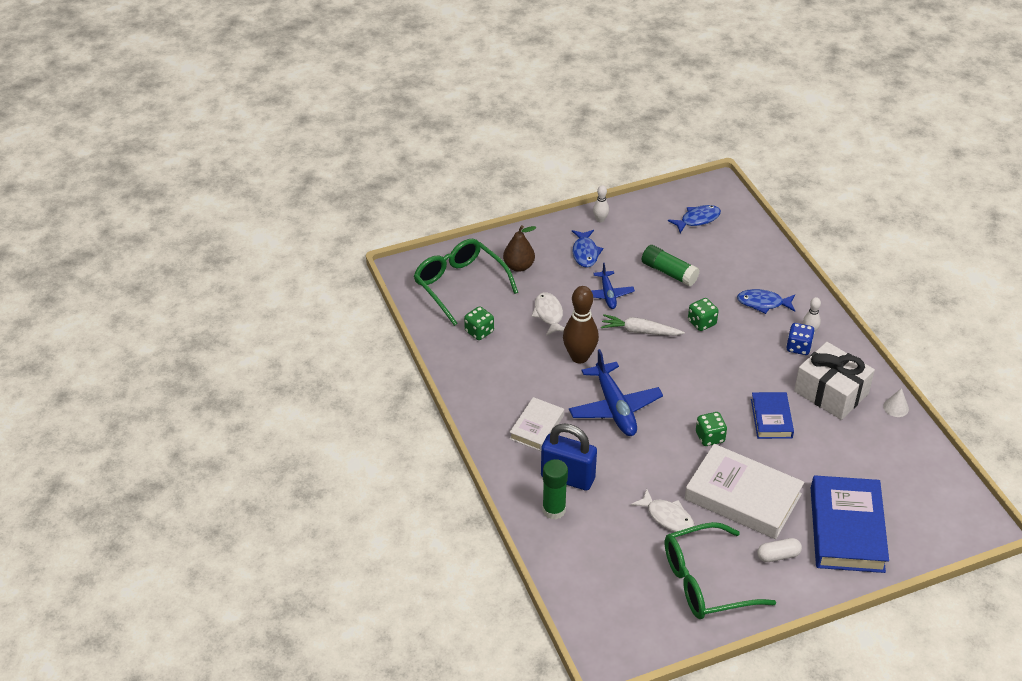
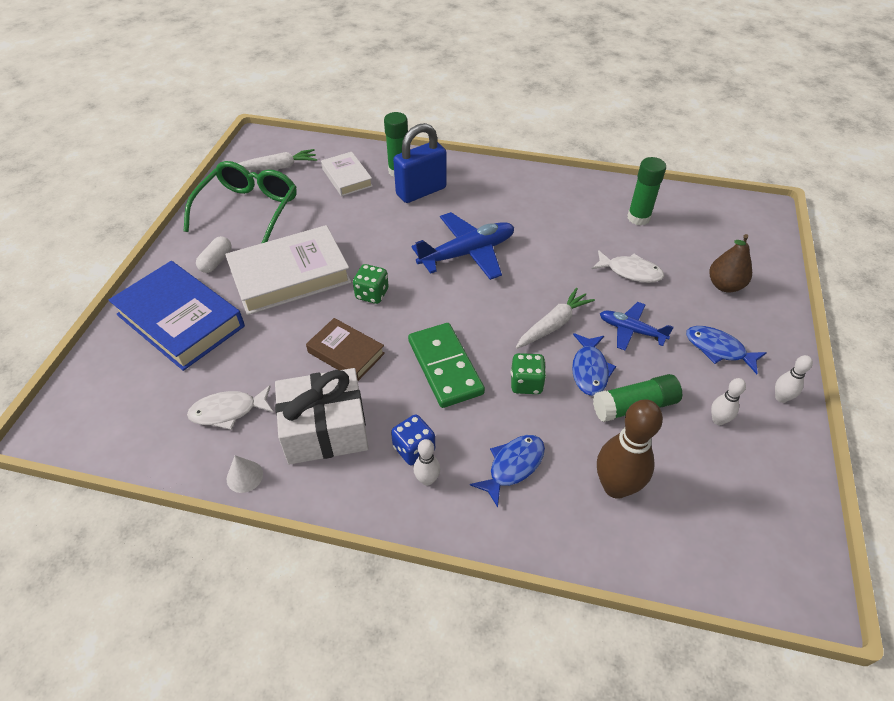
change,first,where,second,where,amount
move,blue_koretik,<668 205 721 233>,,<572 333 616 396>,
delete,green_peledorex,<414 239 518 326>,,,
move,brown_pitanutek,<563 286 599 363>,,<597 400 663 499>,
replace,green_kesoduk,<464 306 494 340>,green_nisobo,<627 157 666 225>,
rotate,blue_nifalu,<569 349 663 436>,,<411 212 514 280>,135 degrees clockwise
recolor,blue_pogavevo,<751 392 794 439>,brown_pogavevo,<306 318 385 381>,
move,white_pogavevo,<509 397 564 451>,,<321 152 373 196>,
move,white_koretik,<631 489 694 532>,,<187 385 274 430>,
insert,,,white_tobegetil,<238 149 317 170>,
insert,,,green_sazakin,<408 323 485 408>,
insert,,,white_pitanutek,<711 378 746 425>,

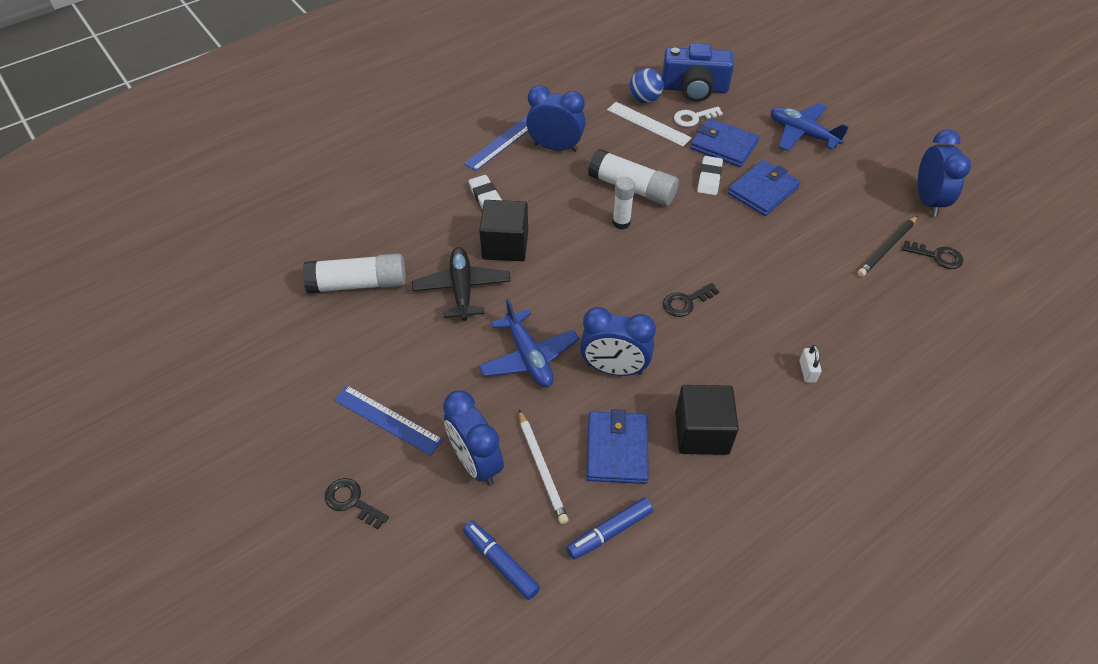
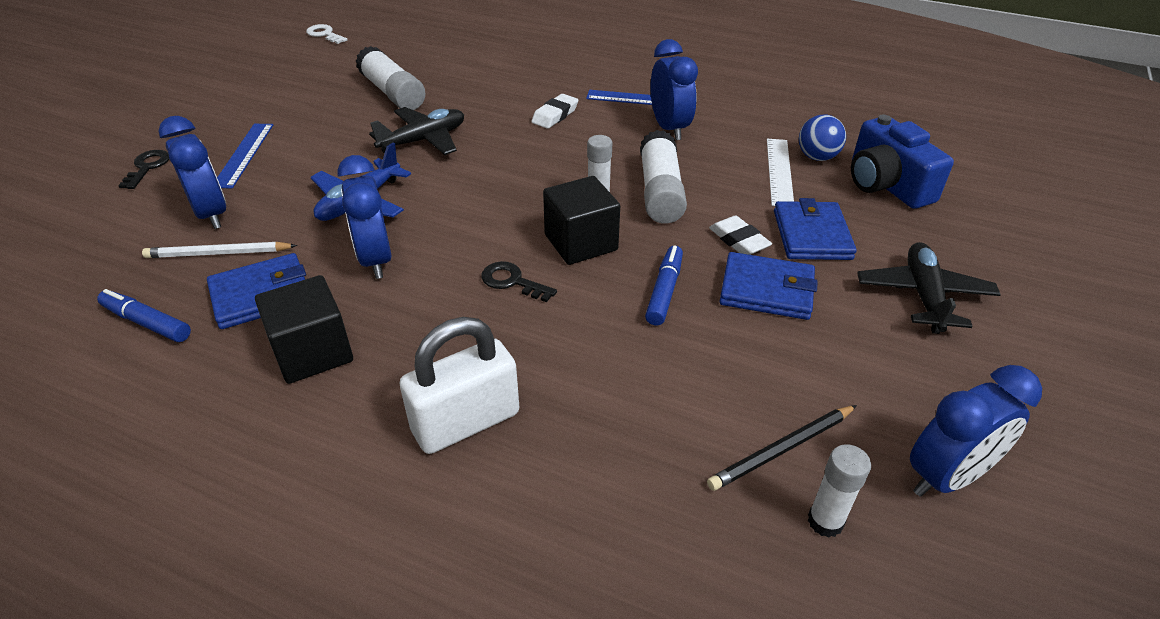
change,first,where,second,where,amount
recolor,blue_nifalu,<771 103 849 151>,black_nifalu,<857 242 1001 334>,
move,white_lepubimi,<674 107 723 127>,,<306 24 347 44>,
rotate,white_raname,<697 156 723 195>,,<709 215 772 255>,75 degrees clockwise
move,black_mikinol,<479 200 528 261>,,<543 176 620 265>,
rotate,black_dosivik,<858 216 917 277>,,<707 405 857 491>,45 degrees counterclockwise
replace,black_lepubimi,<902 240 963 269>,white_nisobo,<808 444 871 538>,
resize,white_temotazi,<799 345 821 383>,,<400 317 519 454>,x2.42
rotate,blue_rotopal,<443 391 504 486>,,<159 116 226 229>,120 degrees clockwise
rotate,white_dosivik,<519 410 568 524>,,<142 242 297 258>,45 degrees clockwise
move,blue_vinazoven,<463 521 540 600>,,<645 246 683 326>,

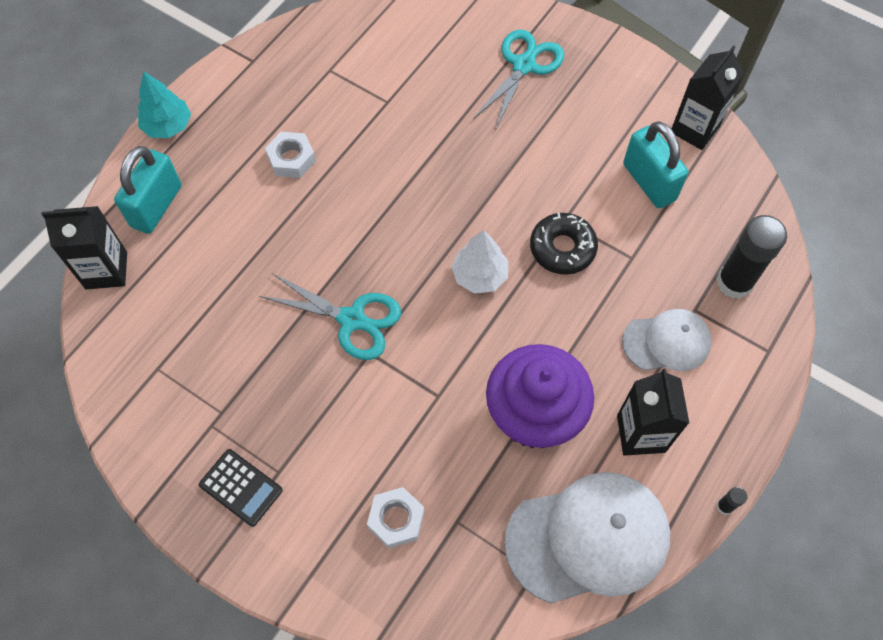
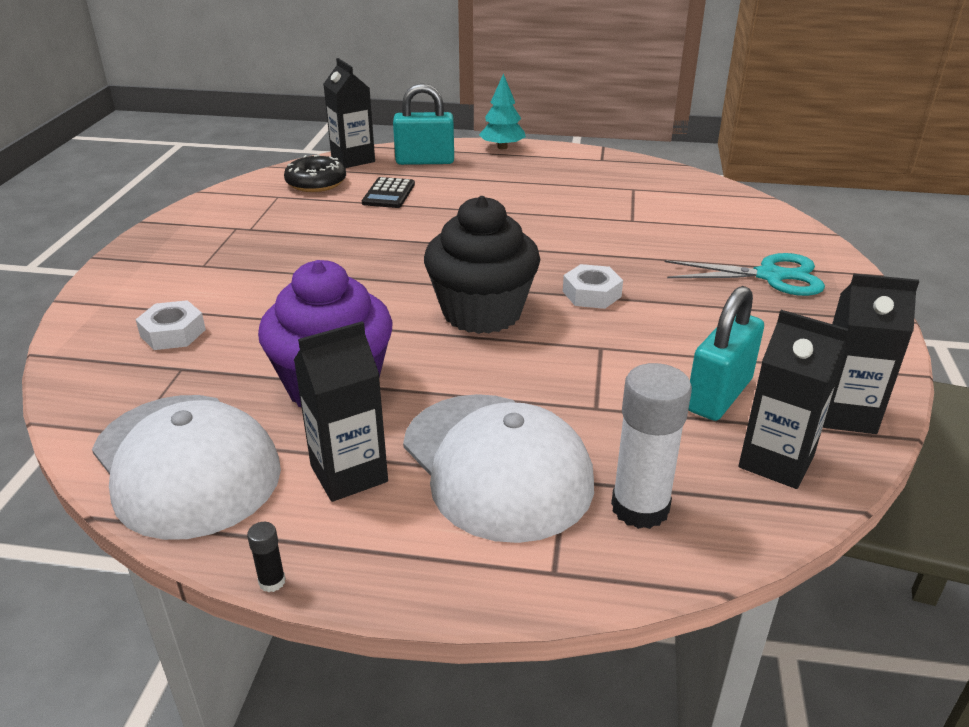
change,first,where,second,where,amount
move,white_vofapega,<265 132 316 178>,,<563 264 623 309>,
move,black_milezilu,<530 213 598 275>,,<284 154 346 192>,
recolor,black_nisobo,<716 215 787 299>,white_nisobo,<611 363 692 529>,
replace,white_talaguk,<451 230 509 294>,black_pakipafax,<424 196 540 334>,
delete,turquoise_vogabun,<259 273 401 360>,,,
resize,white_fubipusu,<622 309 712 371>,,<403 394 594 543>,x1.71
move,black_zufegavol,<199 449 282 527>,,<362 177 415 208>,
insert,,,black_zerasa,<739 310 848 489>,

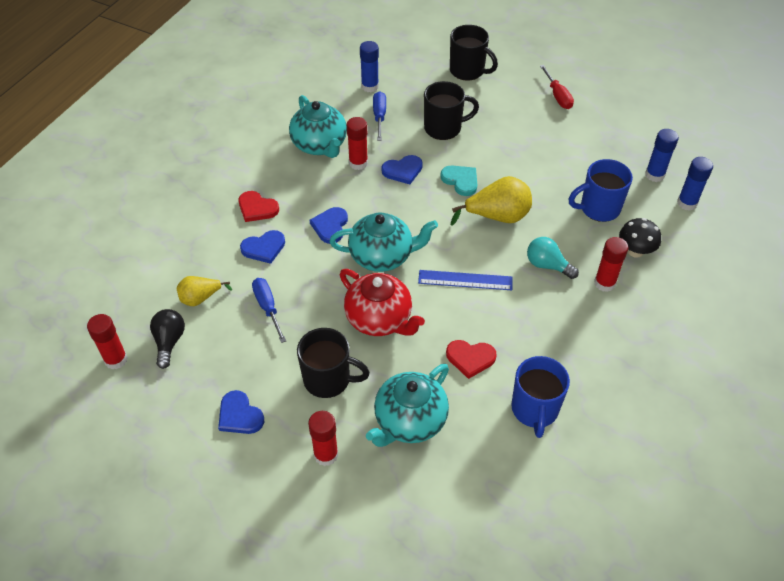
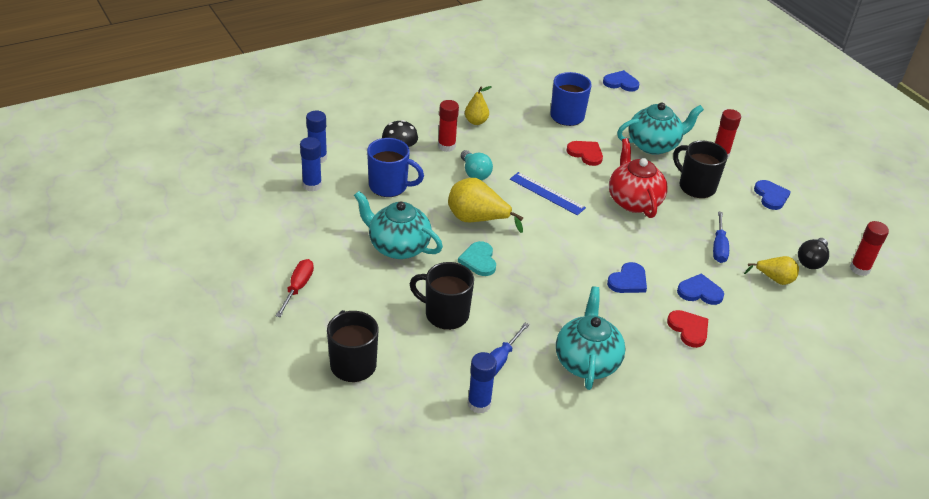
change,first,where,second,where,amount
delete,red_nisobo,<347 117 368 170>,,,
move,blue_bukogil,<381 155 423 184>,,<603 70 639 91>,
move,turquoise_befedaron,<330 212 438 272>,,<354 191 443 259>,
insert,,,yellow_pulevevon,<465 86 491 125>,

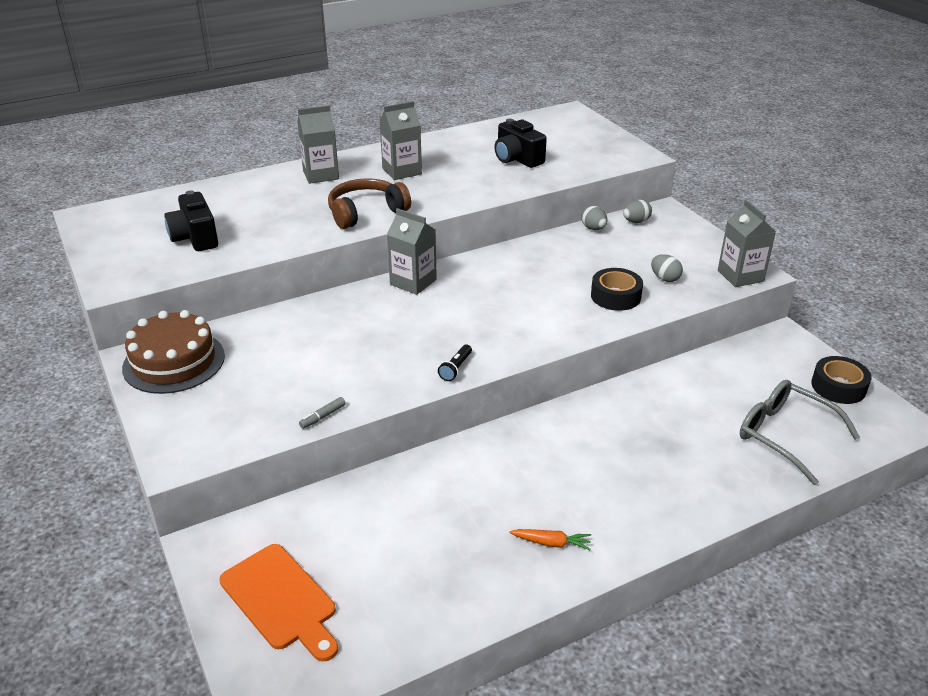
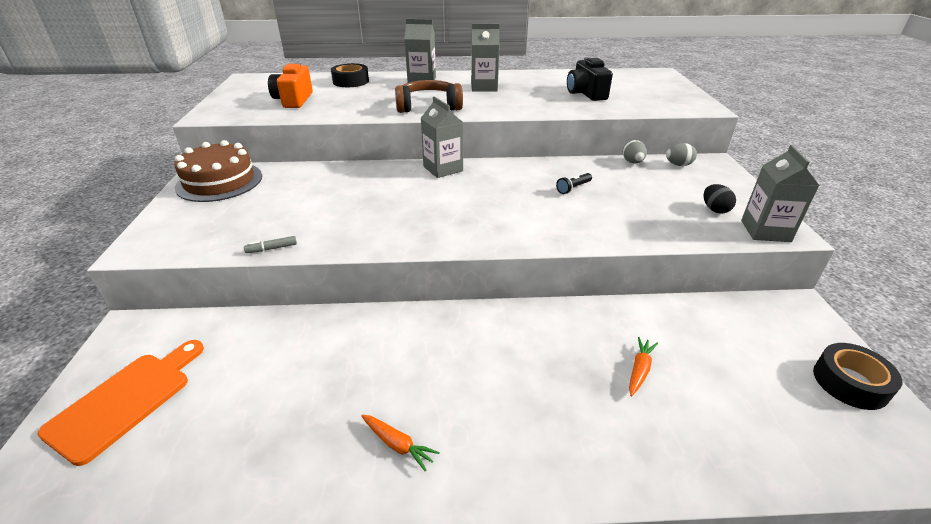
change,first,where,second,where,amount
recolor,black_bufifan,<164 190 218 251>,orange_bufifan,<268 63 313 108>,
delete,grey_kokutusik,<651 254 683 282>,,,
move,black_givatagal,<591 268 643 311>,,<331 63 369 87>,
move,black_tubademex,<438 344 472 381>,,<556 173 592 194>,
delete,grey_peledorex,<740 380 860 485>,,,
rotate,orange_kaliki,<220 544 338 662>,,<37 340 204 466>,135 degrees counterclockwise
insert,,,black_kokutusik,<704 184 736 214>,
insert,,,orange_tobegetil,<629 337 658 397>,

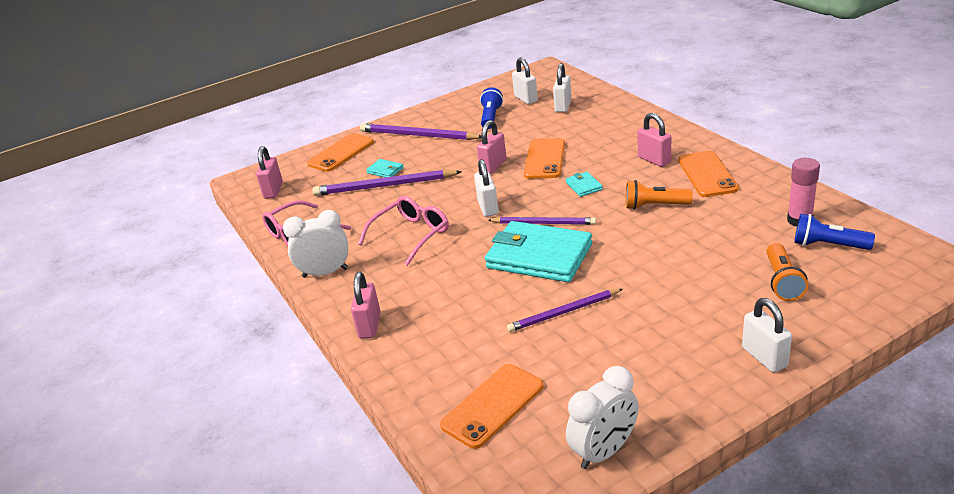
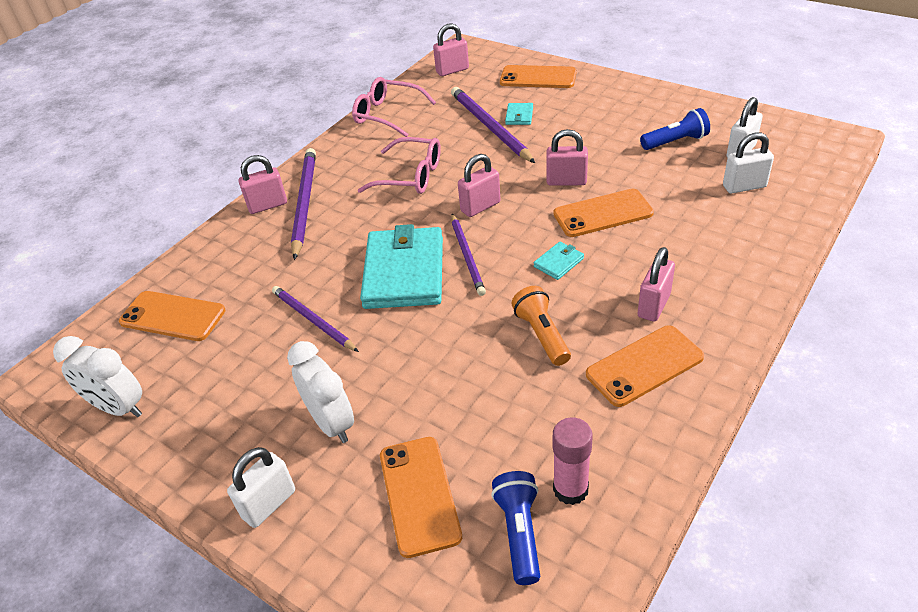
change,first,where,second,where,amount
move,purple_dosivik,<360 123 482 140>,,<291 148 316 260>,
recolor,white_temotazi,<474 159 499 217>,pink_temotazi,<458 154 501 217>,
move,white_rotopal,<283 210 348 278>,,<287 341 354 443>,
replace,orange_tubademex,<767 243 808 301>,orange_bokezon,<380 437 462 558>,

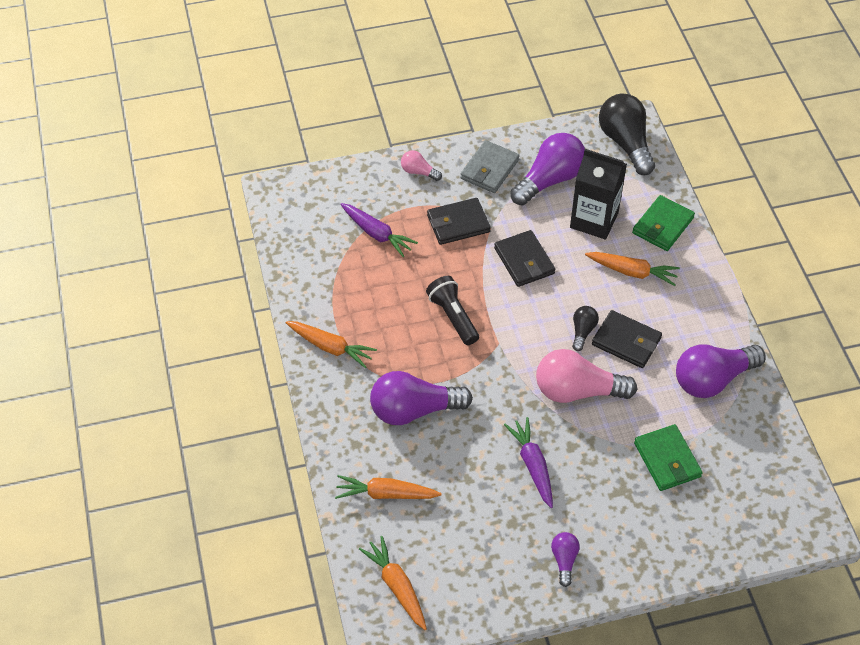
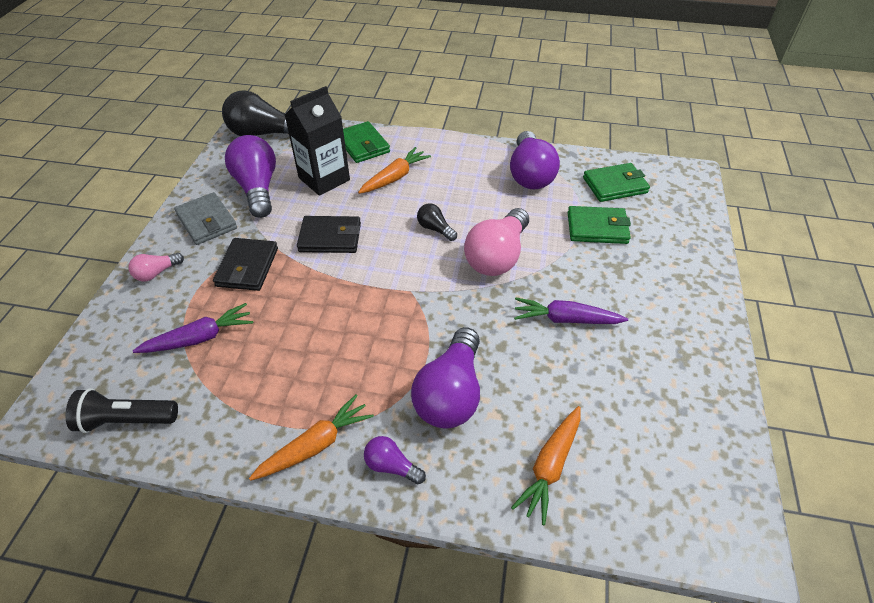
change,first,where,second,where,amount
move,black_tubademex,<426 276 479 345>,,<66 388 178 433>,
delete,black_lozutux,<592 310 662 368>,,,
move,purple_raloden,<551 532 580 587>,,<364 436 426 484>,
delete,orange_tobegetil,<359 536 427 630>,,,
insert,,,green_lozutux,<583 163 650 202>,

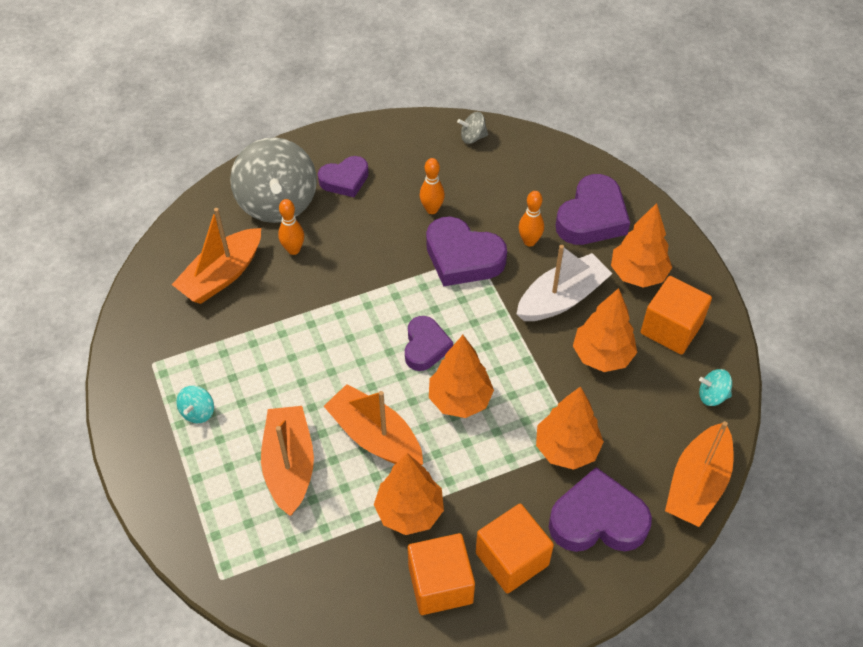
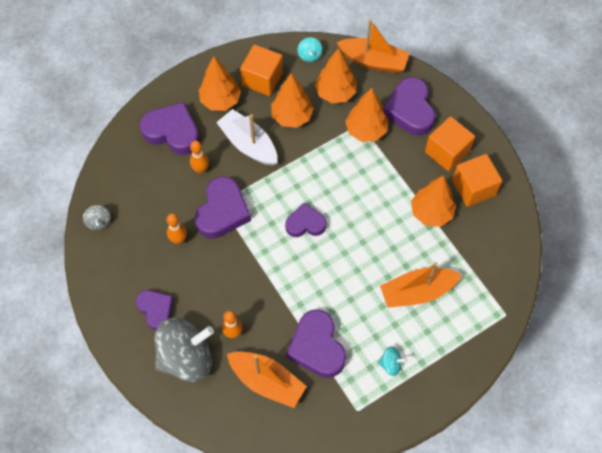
change,first,where,second,where,amount
move,orange_talaguk,<429 335 494 418>,,<315 48 356 103>,
delete,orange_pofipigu,<324 384 423 465>,,,
insert,,,purple_bukogil,<286 309 346 378>,

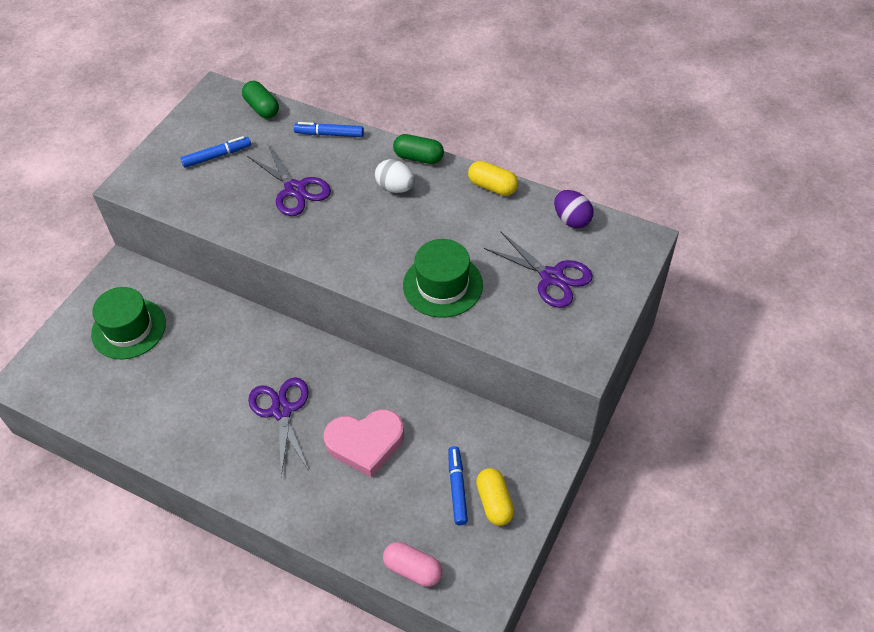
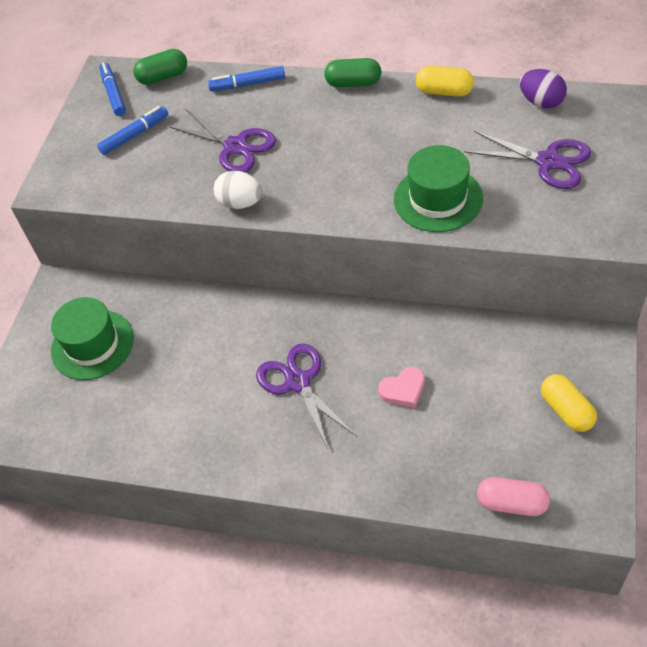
change,first,where,second,where,amount
rotate,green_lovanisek,<242 81 279 119>,,<133 49 187 85>,60 degrees counterclockwise
move,white_kokutusik,<375 159 415 193>,,<214 171 263 209>,
resize,pink_bukogil,<324 409 404 478>,,<378 367 425 408>,x0.55
move,blue_vinazoven,<449 446 468 525>,,<99 62 126 116>,

